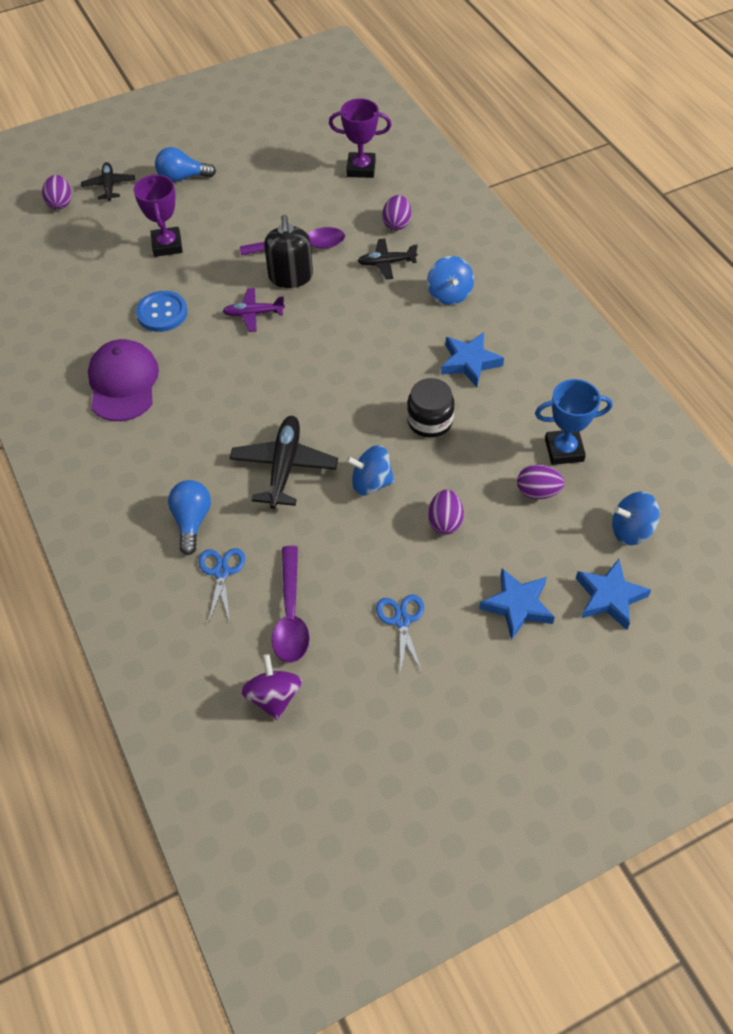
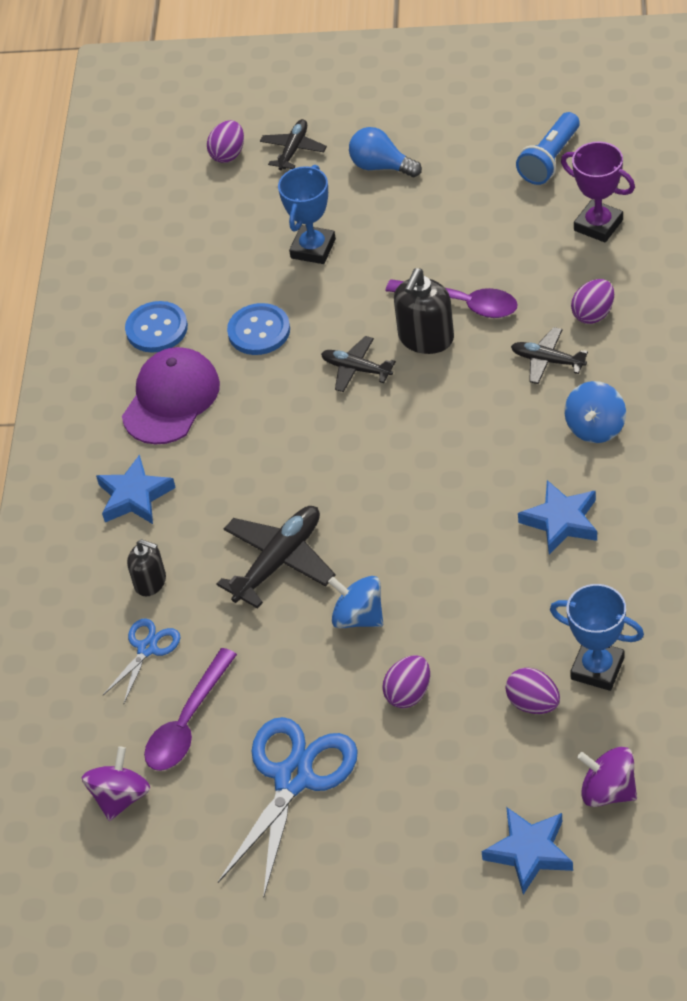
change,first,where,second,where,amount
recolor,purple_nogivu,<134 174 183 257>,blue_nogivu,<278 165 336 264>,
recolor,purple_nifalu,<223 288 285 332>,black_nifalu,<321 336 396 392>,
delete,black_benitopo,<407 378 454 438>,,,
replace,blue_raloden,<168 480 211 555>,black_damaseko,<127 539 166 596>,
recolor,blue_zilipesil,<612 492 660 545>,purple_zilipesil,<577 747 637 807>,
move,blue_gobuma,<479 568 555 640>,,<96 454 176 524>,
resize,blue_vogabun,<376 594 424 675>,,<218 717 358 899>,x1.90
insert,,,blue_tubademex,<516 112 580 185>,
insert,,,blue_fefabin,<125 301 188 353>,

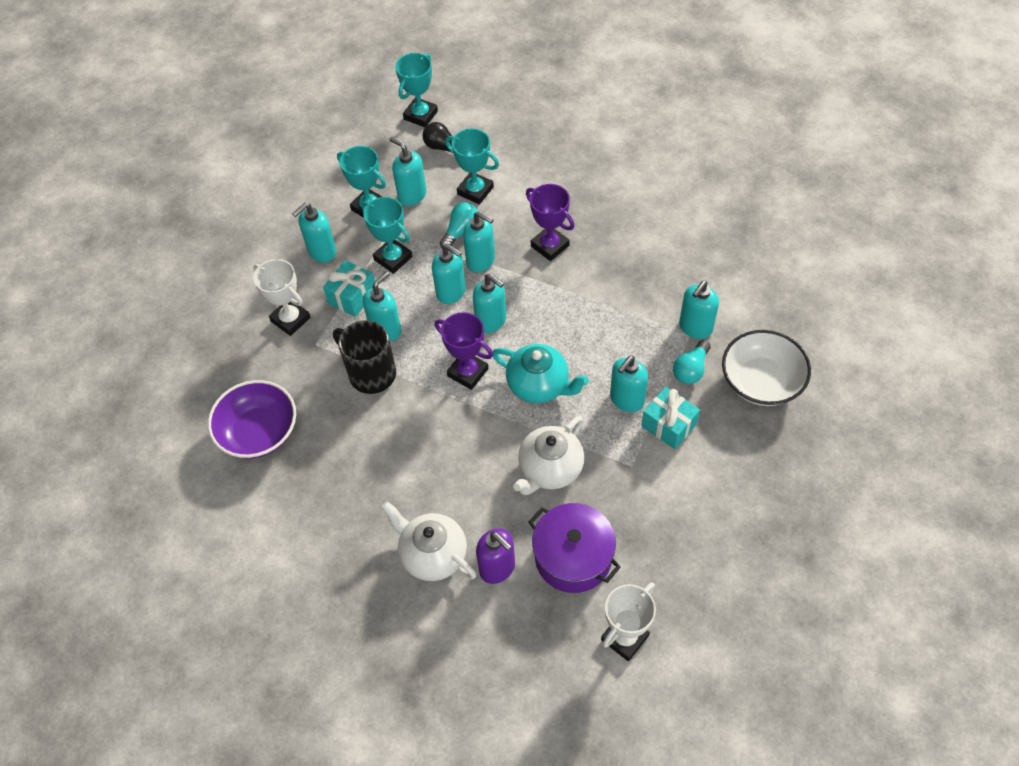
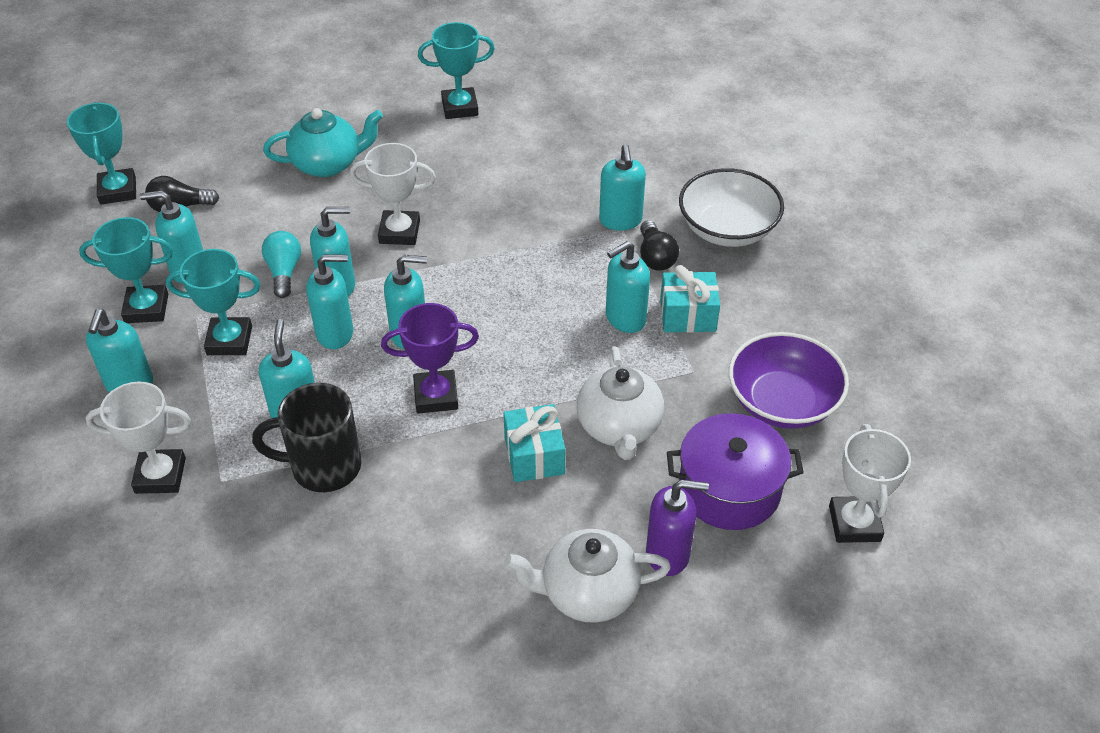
change,first,where,second,where,amount
move,turquoise_nogivu,<445 128 499 205>,,<418 22 495 119>,
recolor,purple_nogivu,<526 184 574 261>,white_nogivu,<350 143 436 245>,
move,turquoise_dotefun,<323 260 375 317>,,<503 404 565 482>,
recolor,turquoise_raloden,<673 340 711 384>,black_raloden,<640 220 679 271>,
move,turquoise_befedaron,<493 344 589 403>,,<263 108 383 177>,
rotate,turquoise_damaseko,<610 356 648 412>,,<606 241 650 333>,60 degrees clockwise
move,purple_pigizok,<208 380 296 459>,,<729 332 849 429>,

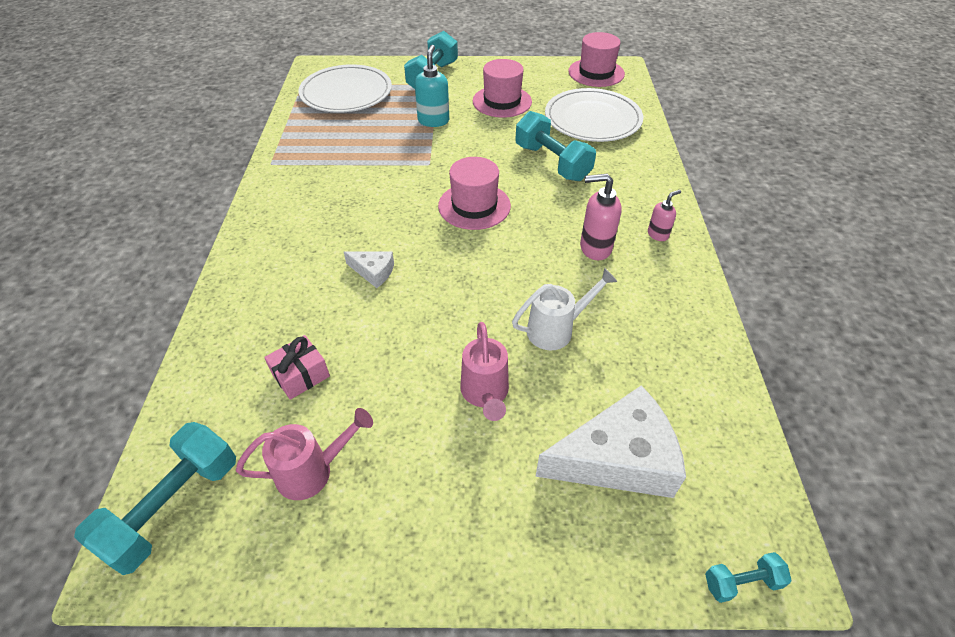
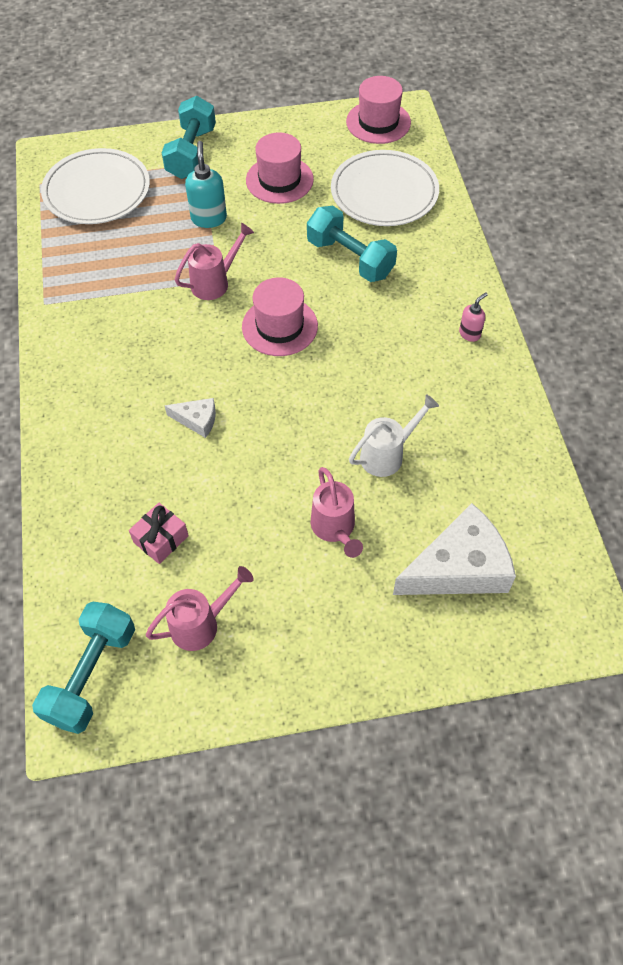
change,first,where,second,where,amount
delete,pink_damaseko,<580 173 622 260>,,,
delete,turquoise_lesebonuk,<705 552 792 603>,,,
insert,,,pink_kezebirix,<175 223 254 300>,

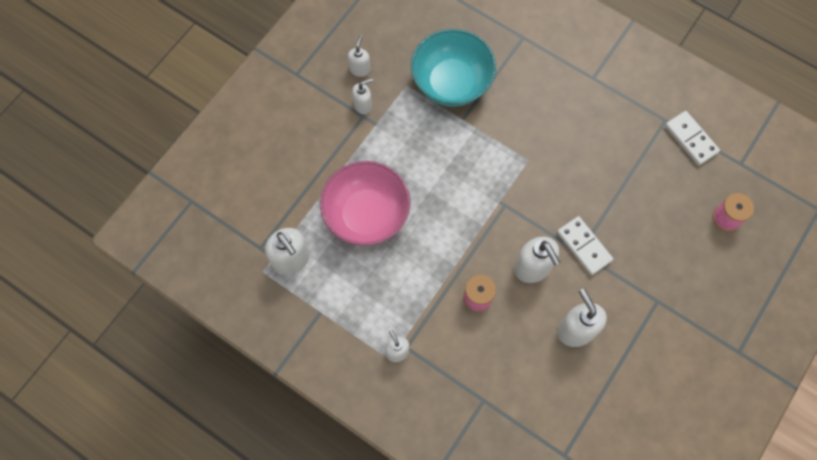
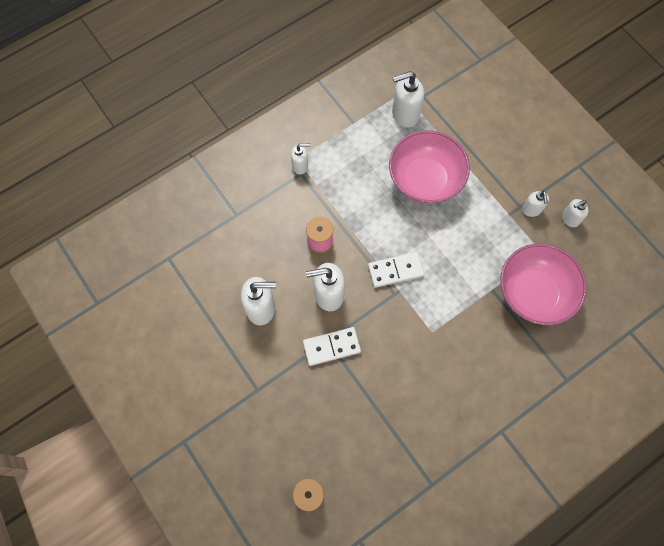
change,first,where,second,where,amount
recolor,turquoise_pigizok,<411 29 496 107>,pink_pigizok,<500 244 587 325>,
rotate,white_damaseko,<348 36 371 77>,,<562 199 589 227>,120 degrees clockwise
move,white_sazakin,<665 111 720 166>,,<368 252 424 288>,

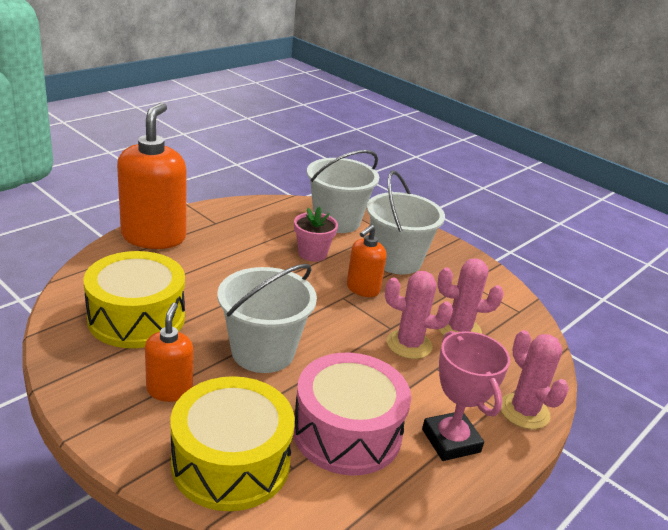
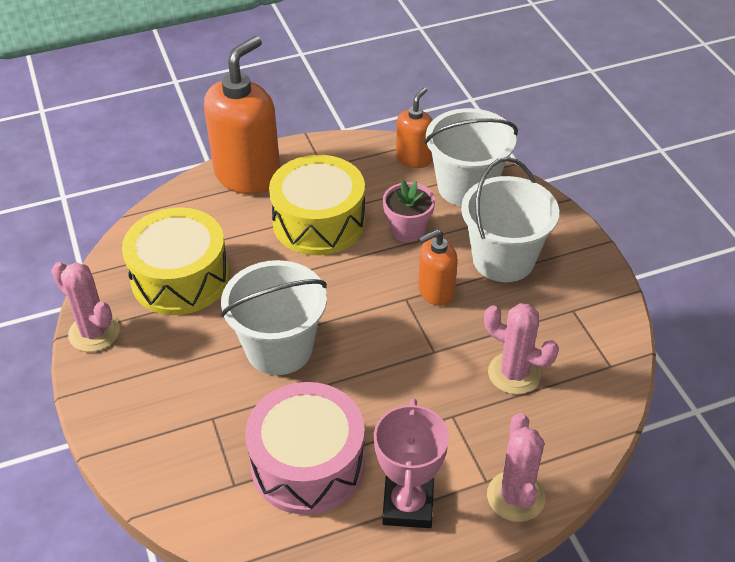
change,first,where,second,where,amount
move,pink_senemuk,<385 271 453 359>,,<52 262 120 352>,
move,orange_damaseko,<145 303 193 402>,,<396 87 433 168>,
move,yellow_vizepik,<170 376 295 511>,,<269 155 365 255>,

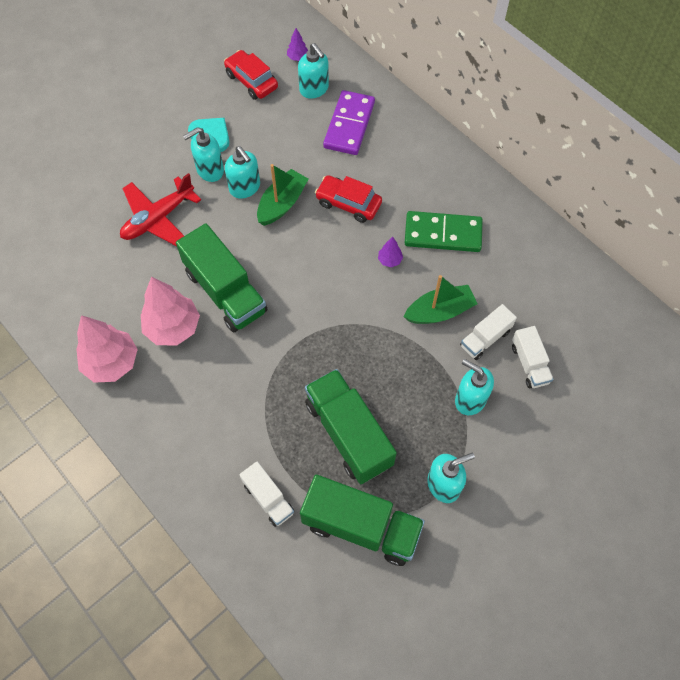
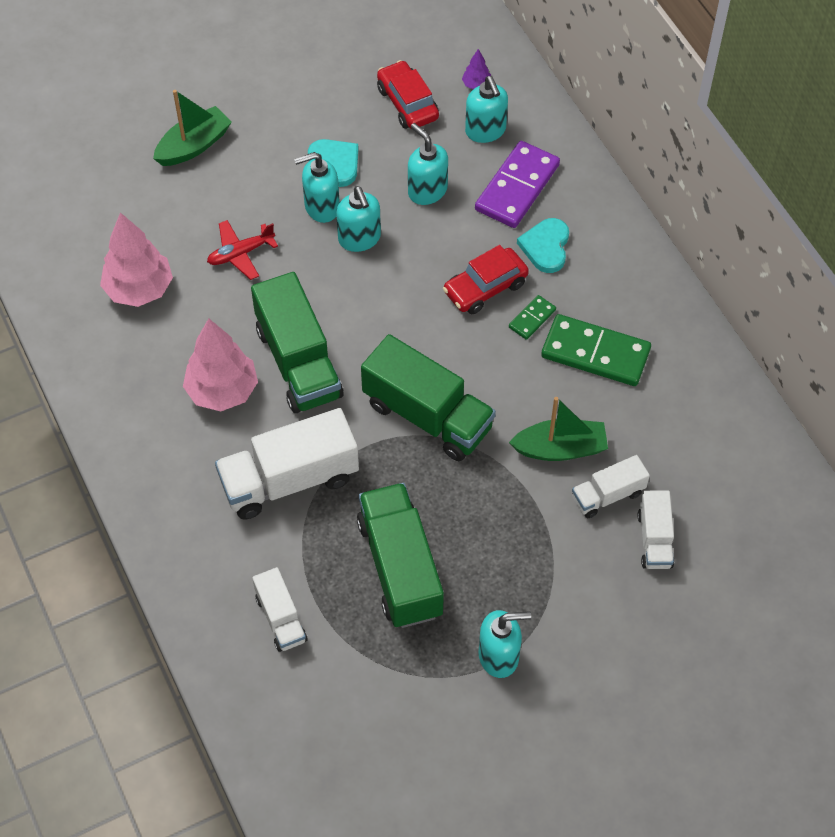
change,first,where,second,where,amount
move,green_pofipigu,<257 164 308 226>,,<153 90 232 166>,
resize,red_nifalu,<120 173 201 246>,,<207 220 278 280>,x0.64
rotate,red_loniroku,<315 175 382 223>,,<443 245 529 314>,75 degrees counterclockwise
delete,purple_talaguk,<378 237 403 268>,,,
move,pink_talaguk,<76 315 138 383>,,<100 212 173 307>,
move,turquoise_damaseko,<455 359 494 415>,,<408 123 448 205>,
move,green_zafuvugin,<300 475 425 566>,,<361 334 496 461>,
insert,,,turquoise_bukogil,<517 218 569 273>,
insert,,,green_sazakin,<509 295 556 340>,
insert,,,white_zafuvugin,<215 408 359 519>,

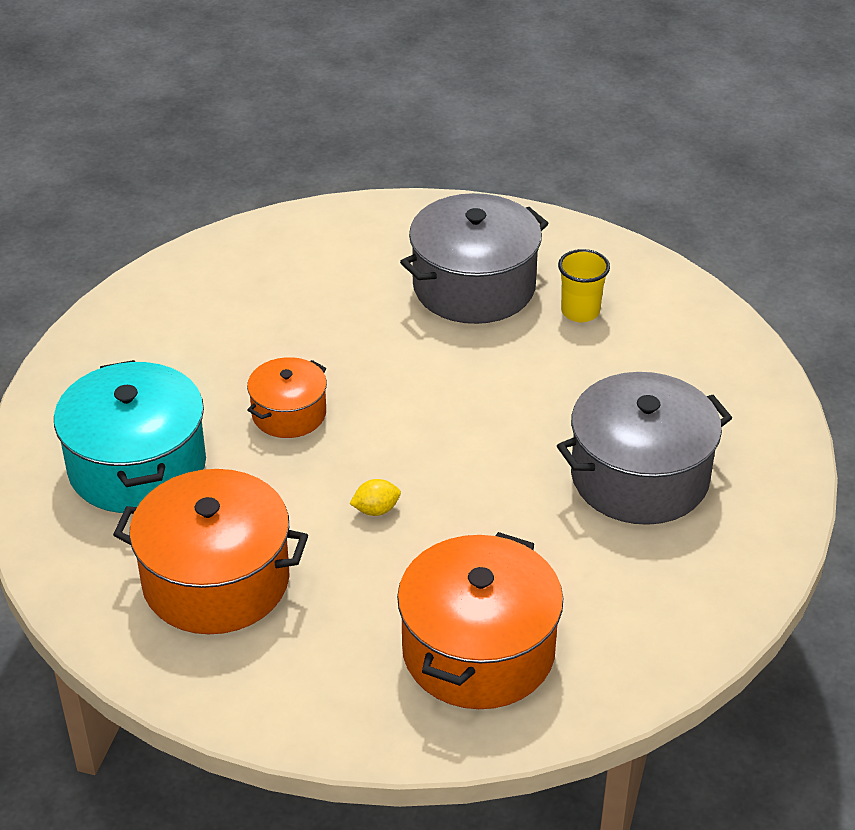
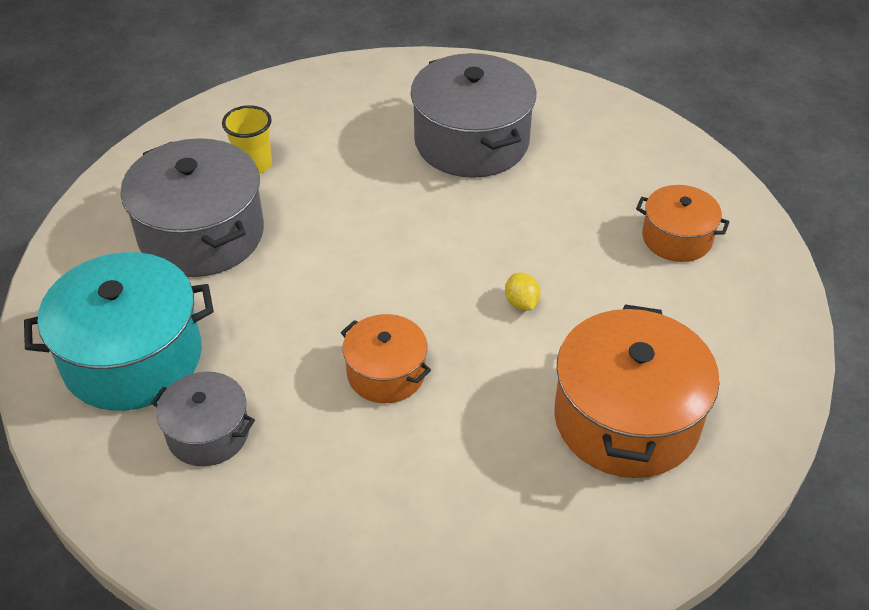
change,first,where,second,where,amount
move,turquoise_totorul,<54 360 206 513>,,<24 252 214 411>,
resize,orange_totorul,<397 532 563 709>,,<636 185 729 262>,x0.56
insert,,,grey_totorul,<151 372 255 466>,

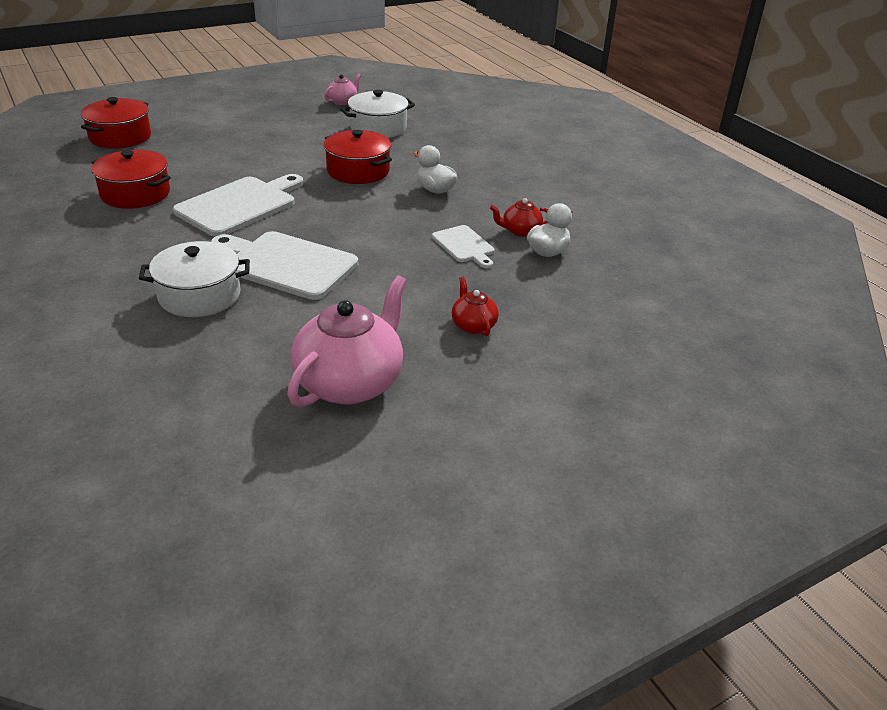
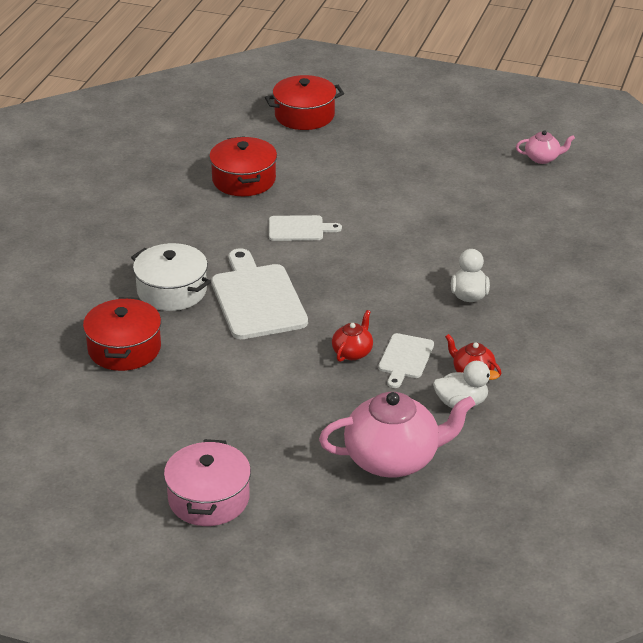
change,first,where,second,where,amount
delete,white_totorul,<341 90 415 138>,,,
move,red_totorul,<324 130 392 184>,,<83 297 161 371>,
resize,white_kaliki,<173 174 303 237>,,<269 215 342 241>,x0.55
move,pink_befedaron,<287 275 407 407>,,<319 392 475 478>,
move,red_befedaron,<452 277 499 336>,,<332 310 373 362>,
insert,,,pink_totorul,<164 439 251 526>,

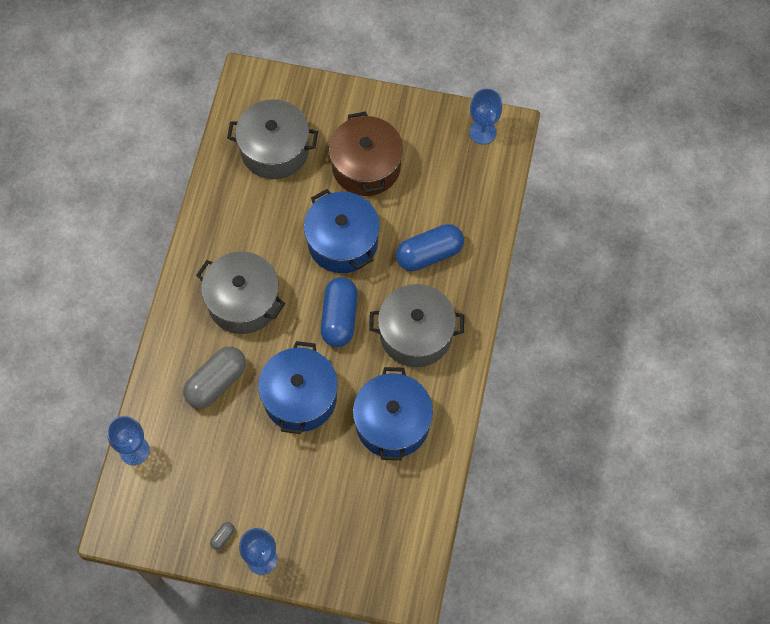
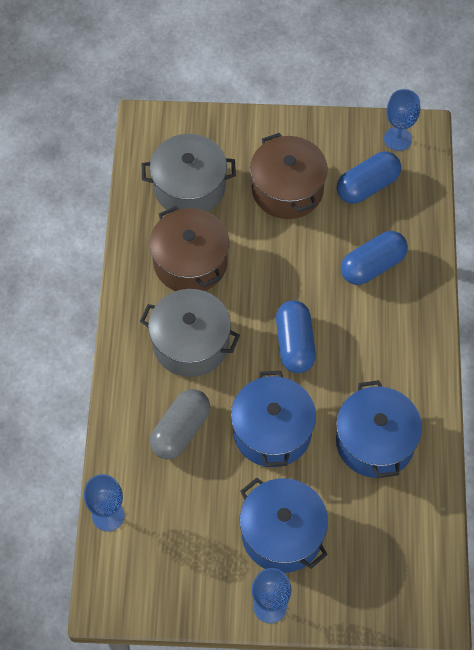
change,first,where,second,where,amount
move,blue_totorul,<304 189 380 273>,,<240 478 328 573>,
delete,grey_totorul,<369 284 464 367>,,,
delete,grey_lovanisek,<210 522 235 550>,,,
insert,,,blue_lovanisek,<337 151 401 204>,
insert,,,brown_totorul,<149 206 229 291>,

